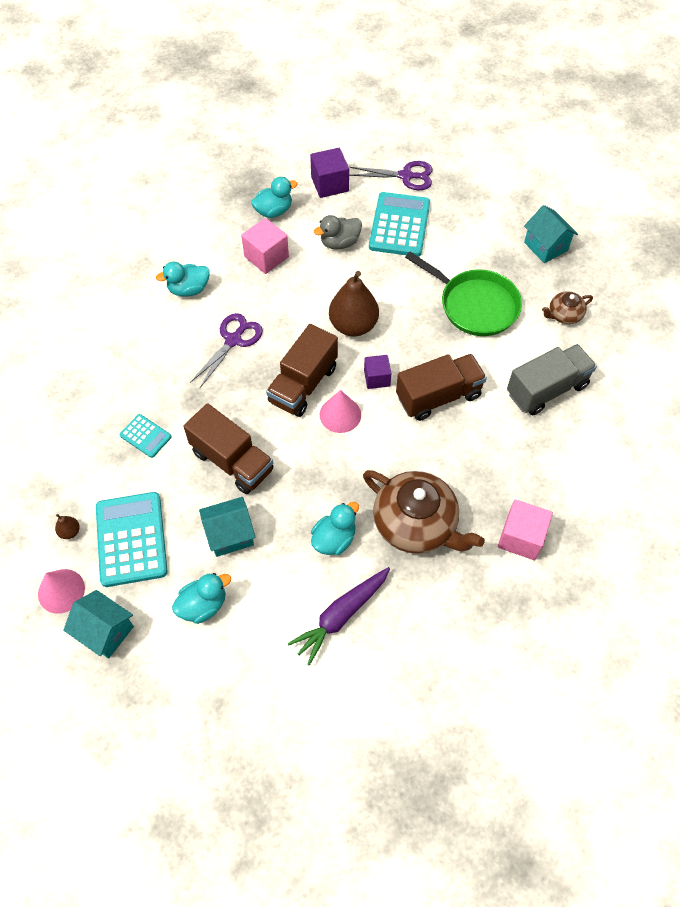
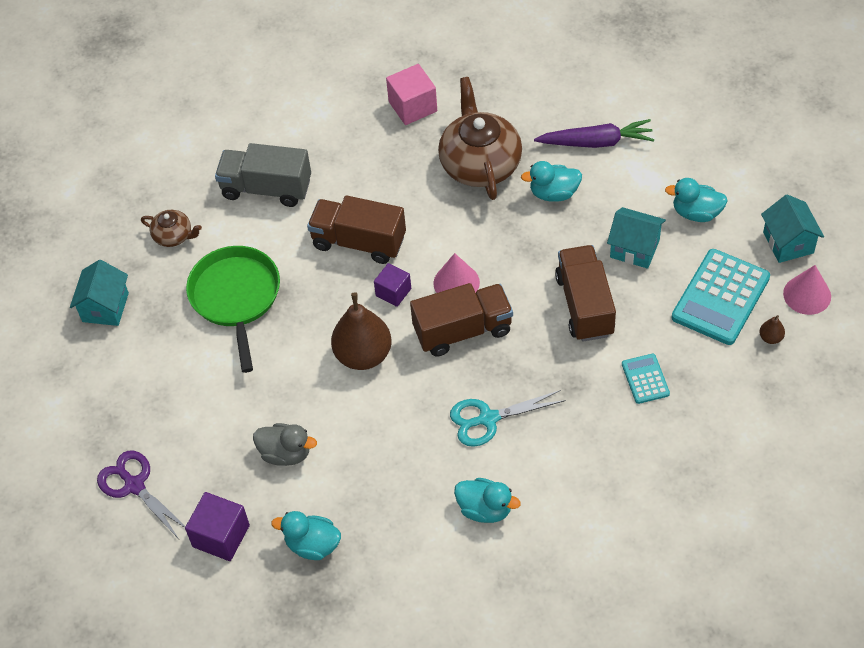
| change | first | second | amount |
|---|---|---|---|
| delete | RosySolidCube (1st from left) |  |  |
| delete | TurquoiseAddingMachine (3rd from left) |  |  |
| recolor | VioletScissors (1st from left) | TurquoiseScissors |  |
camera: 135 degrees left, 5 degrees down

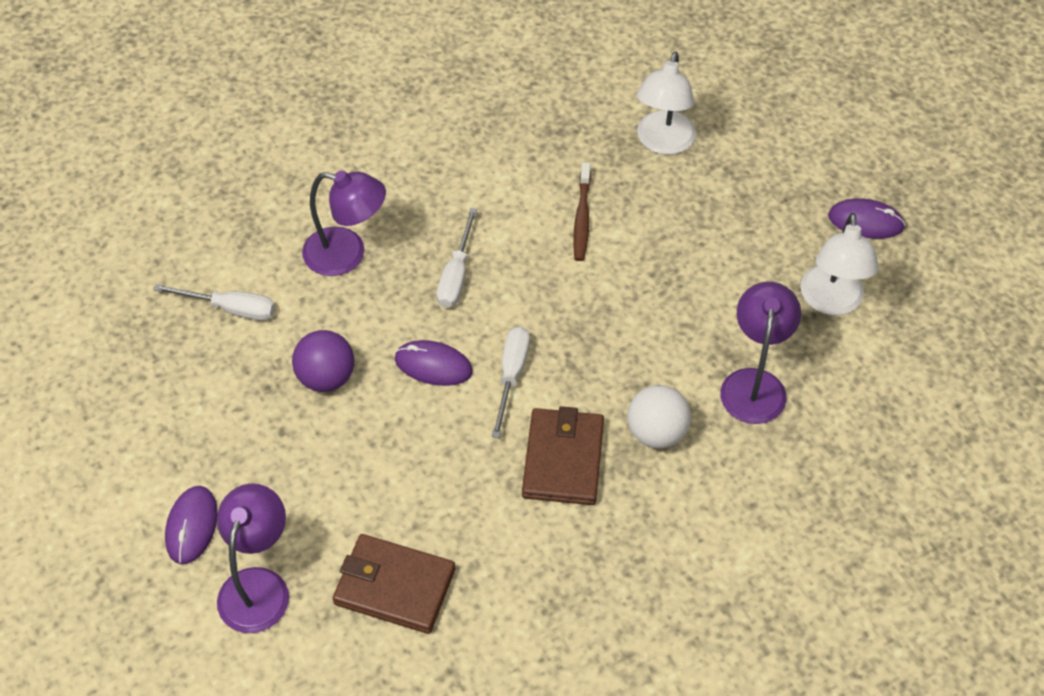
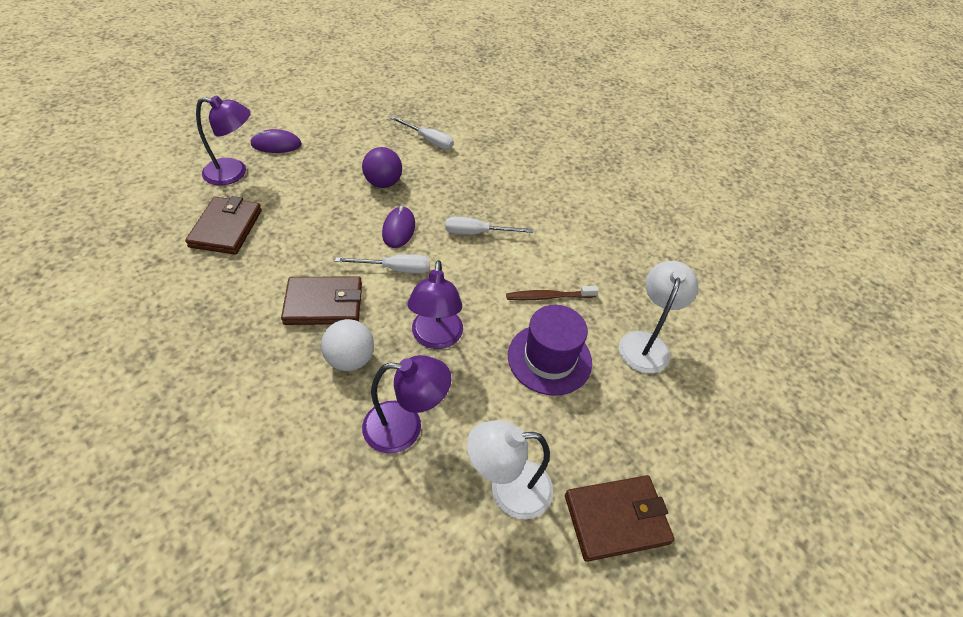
| change | first | second | amount |
|---|---|---|---|
| insert |  | VioletTopHat |  |
| move | VioletLamp (2nd from left in the first image) | VioletLamp (3rd from left) |  |
| replace | VioletMouse (3rd from left) | RussetWallet (3rd from left) |  |
| rotate | PureWhiteScrewdriver (1st from left in the first image) | PureWhiteScrewdriver (2nd from left) | 60 degrees counterclockwise |
| rotate | PureWhiteLamp (1st from left in the first image) | PureWhiteLamp (2nd from left) | 105 degrees clockwise |
camera: 75 degrees right, 5 degrees down

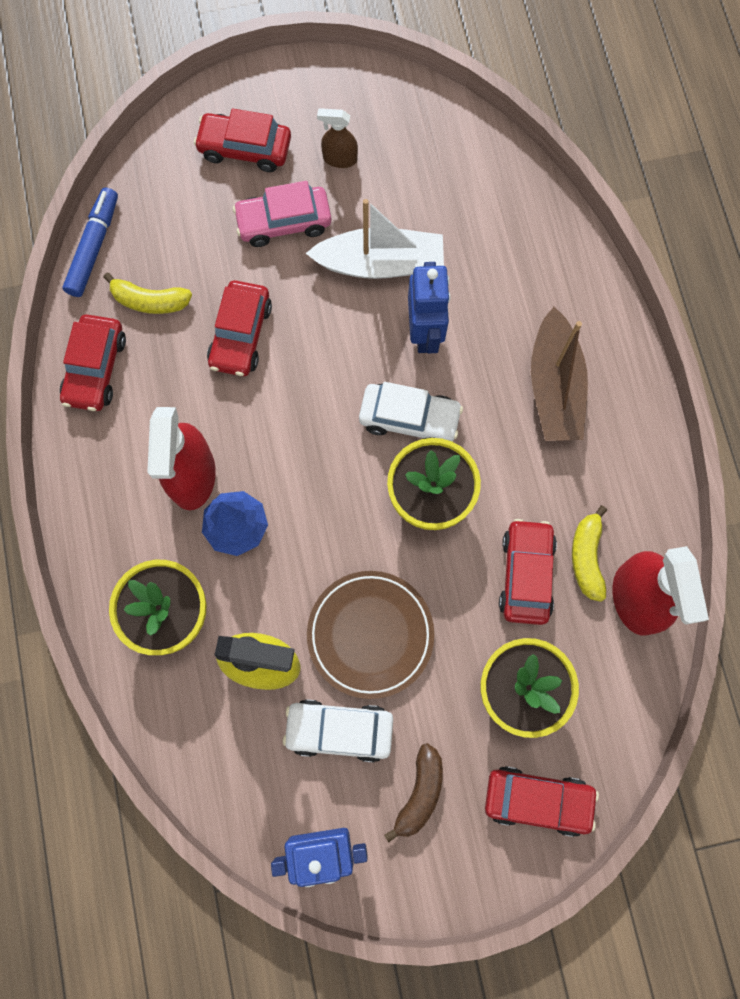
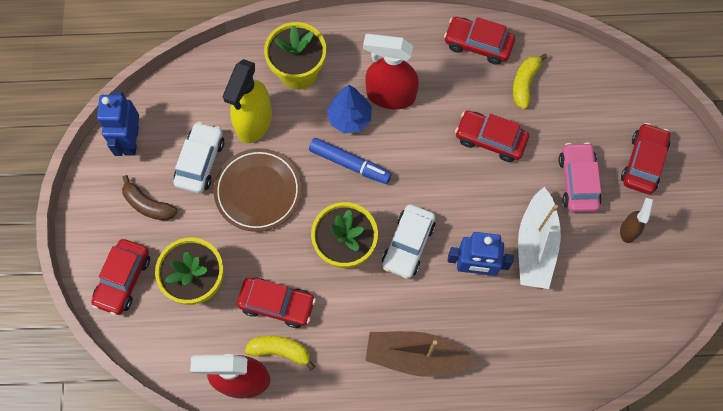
| change | first | second | amount |
|---|---|---|---|
| move | BlueFeltPen |  |  |
camera: 100 degrees right, 5 degrees down

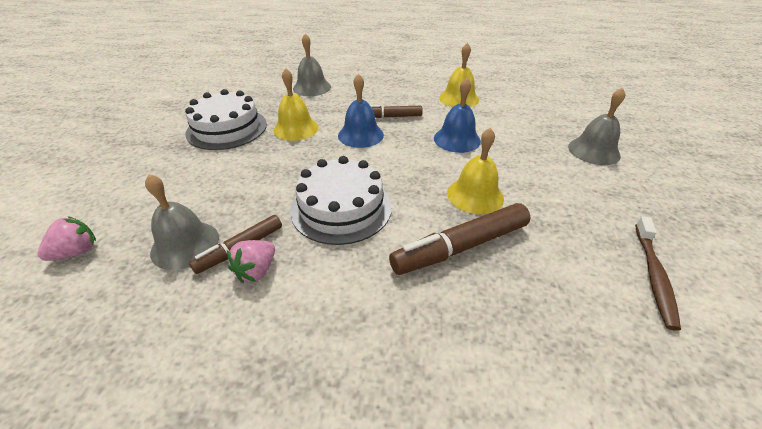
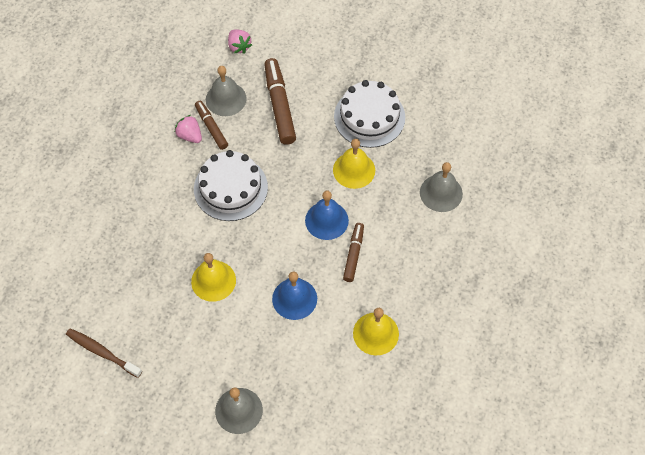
| change | first | second | amount |
|---|---|---|---|
| move | RussetFeltPen (3rd from left in the first image) | RussetFeltPen (2nd from left) |  |
camera: 105 degrees right, 20 degrees up

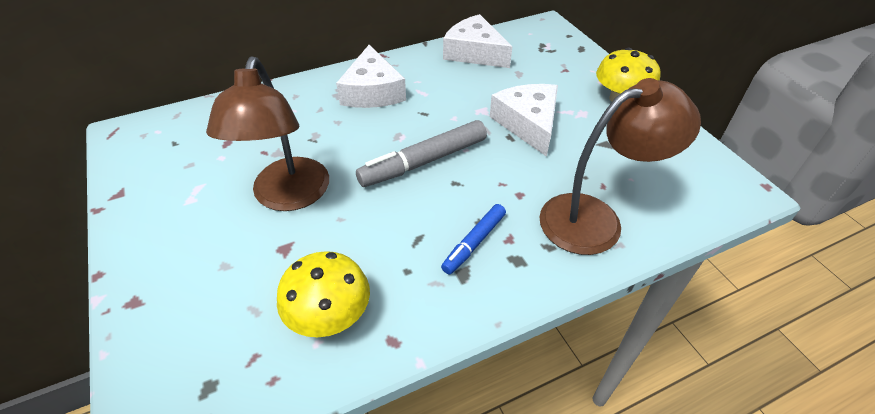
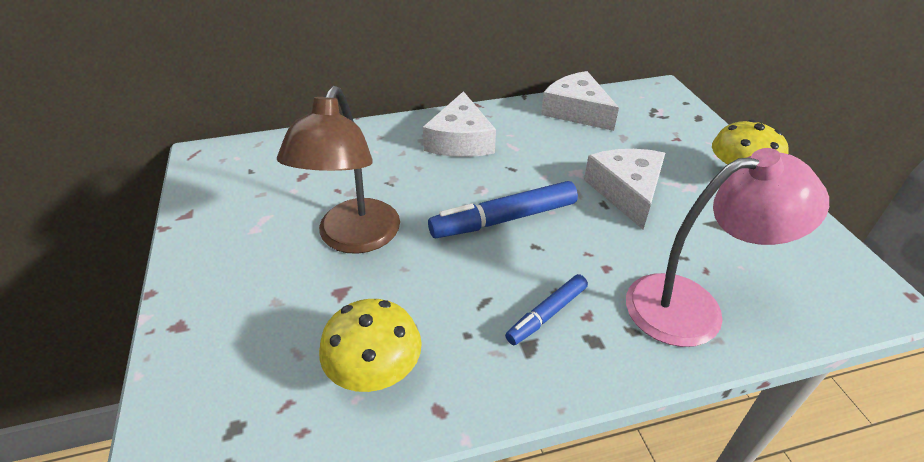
| change | first | second | amount |
|---|---|---|---|
| recolor | GreyFeltPen | BlueFeltPen (1st from left) |  |
| recolor | RussetLamp (2nd from left) | RosyLamp |  |
camera: 10 degrees right, 5 degrees down

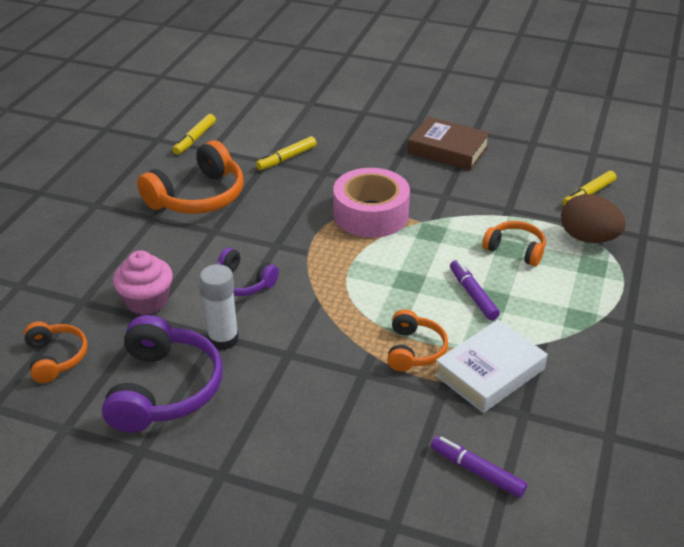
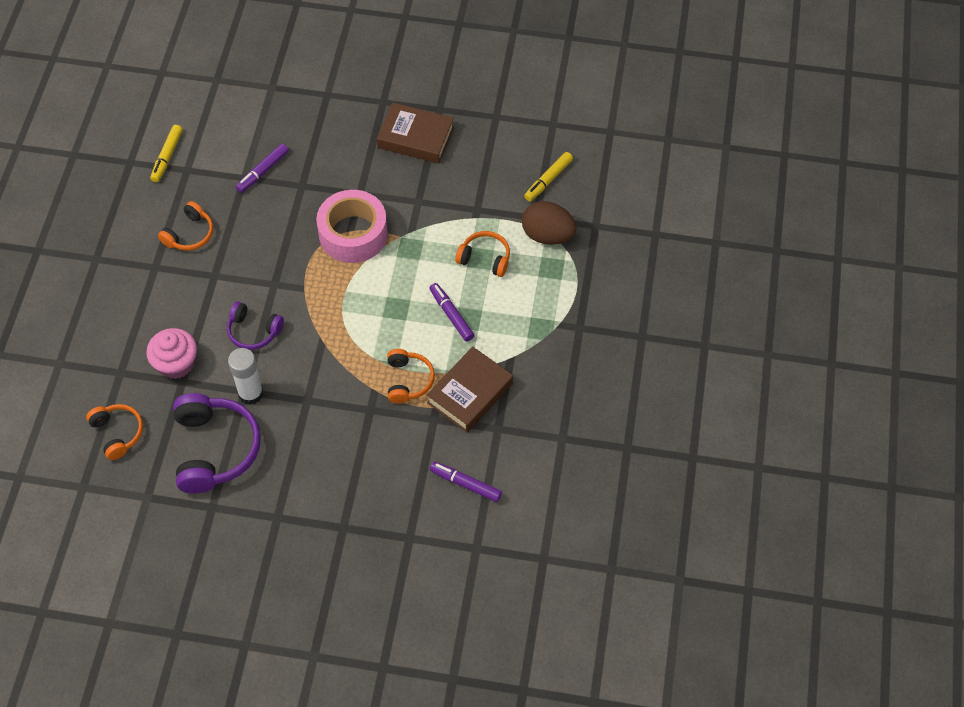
| change | first | second | amount |
|---|---|---|---|
| recolor | YellowFeltPen (2nd from left) | VioletFeltPen (1st from left) |  |
| recolor | PureWhiteHardback | RussetHardback (2nd from left) |  |
| resize | OrangeHeadset (2nd from left) |  | x0.57 |
camera: 10 degrees left, 20 degrees up

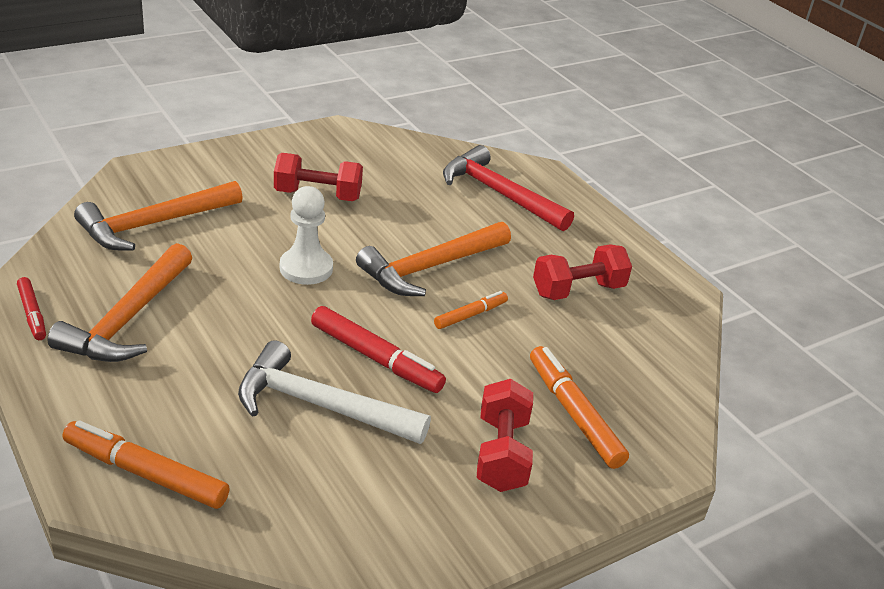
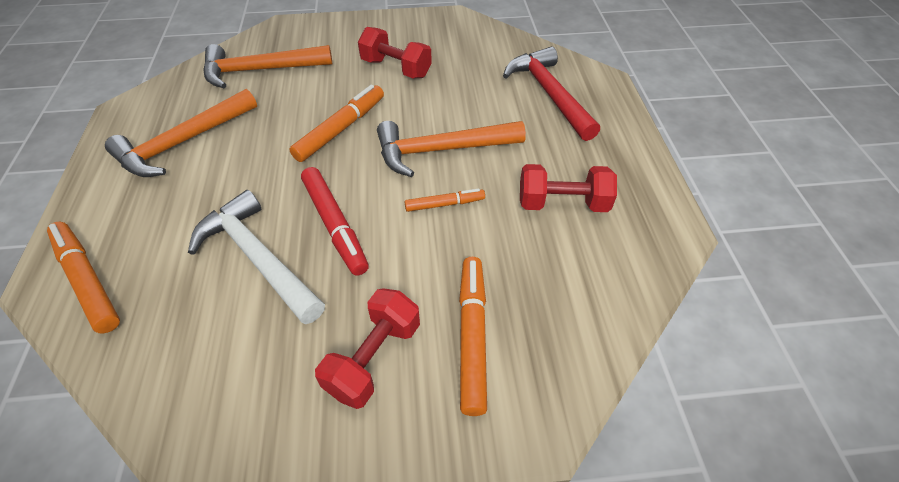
| change | first | second | amount |
|---|---|---|---|
| delete | CrimsonFeltPen (1st from left) |  |  |
| replace | PureWhitePawn | OrangeFeltPen (2nd from left) |  |
camera: 30 degrees right, 15 degrees up

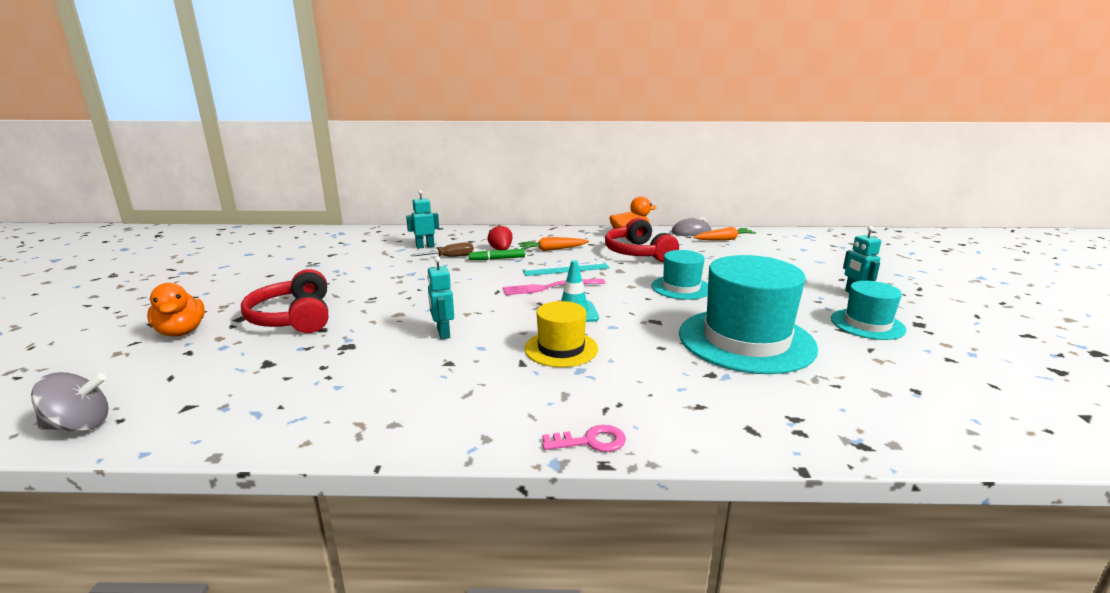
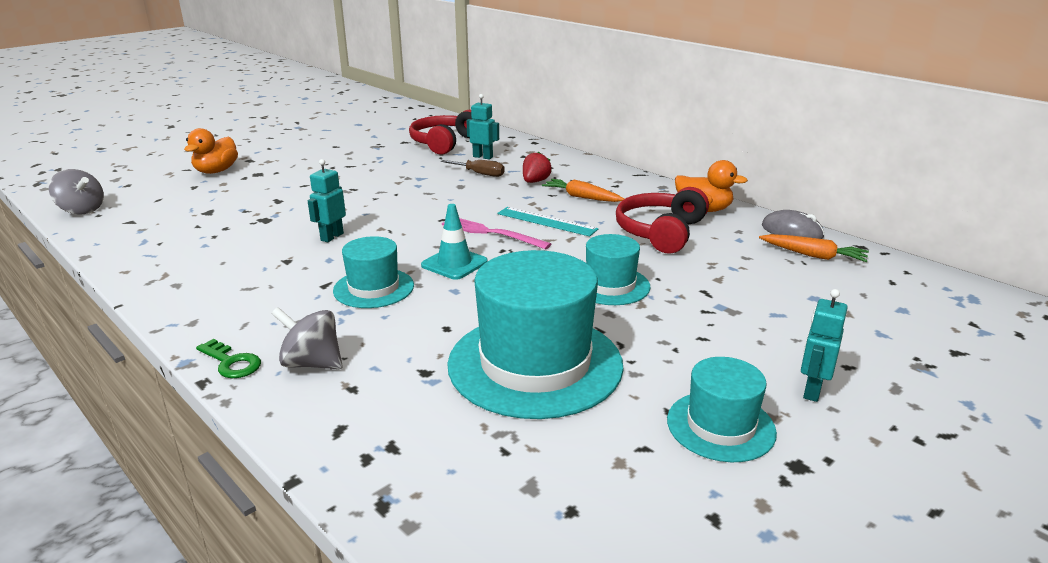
| change | first | second | amount |
|---|---|---|---|
| delete | GreenFeltPen |  |  |
| insert |  | GreySpinningTop (2nd from left) |  |
| move | CrimsonHeadset (1st from left) |  |  |
| recolor | YellowTopHat | TurquoiseTopHat (1st from left) |  |
| recolor | RosyLatchkey | GreenLatchkey |  |
camera: 45 degrees right, 5 degrees up

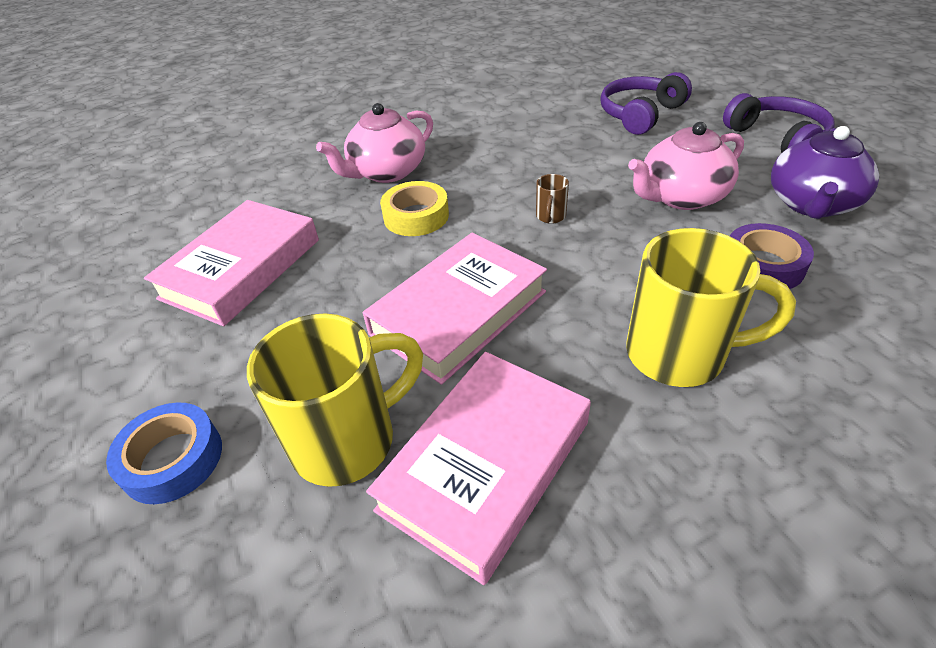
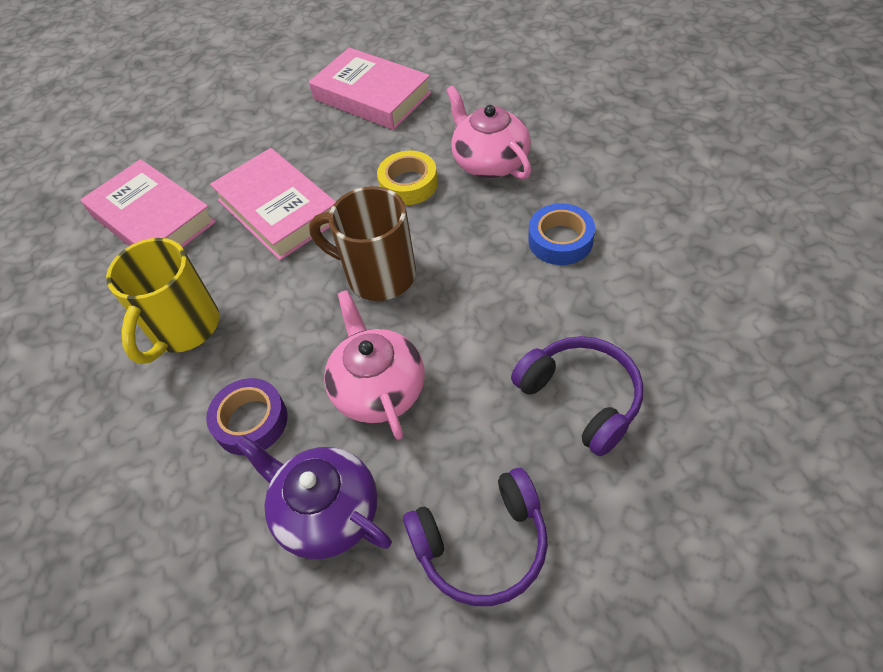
| change | first | second | amount |
|---|---|---|---|
| delete | YellowCoffeeMug (1st from left) |  |  |
| move | BlueStickyTape |  |  |
| resize | RussetCoffeeMug |  | x2.38 |
camera: 100 degrees right, 10 degrees up

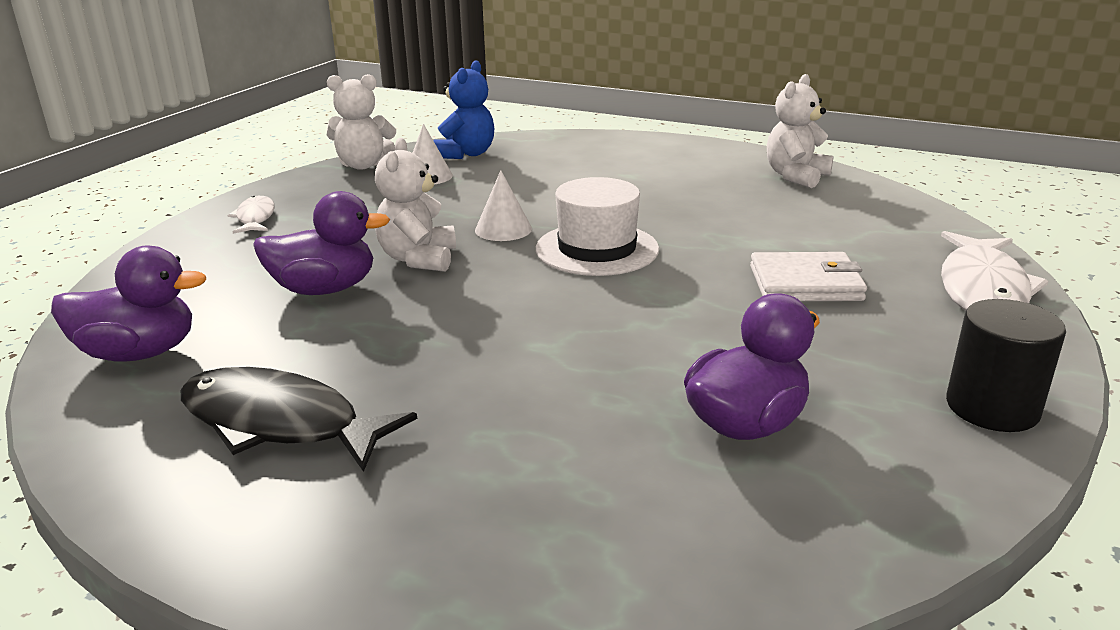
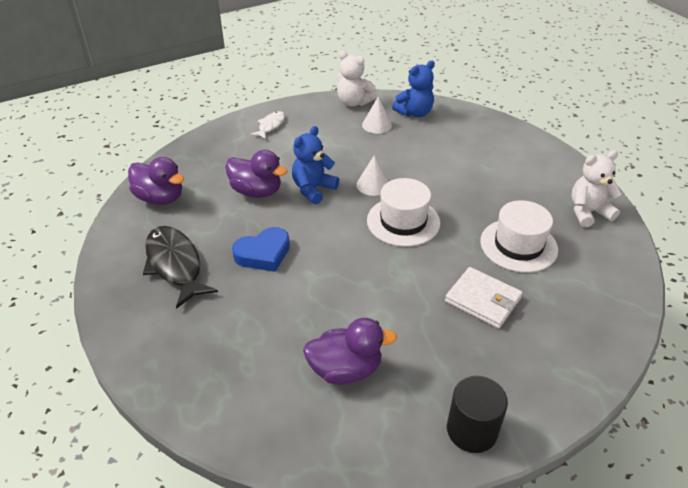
| change | first | second | amount |
|---|---|---|---|
| delete | PureWhiteToyFish (2nd from left) |  |  |
| insert |  | BlueHeart |  |
| insert |  | PureWhiteTopHat (2nd from left) |  |
| recolor | PureWhiteTeddyBear (2nd from left) | BlueTeddyBear (1st from left) |  |
camera: 35 degrees right, 15 degrees up

